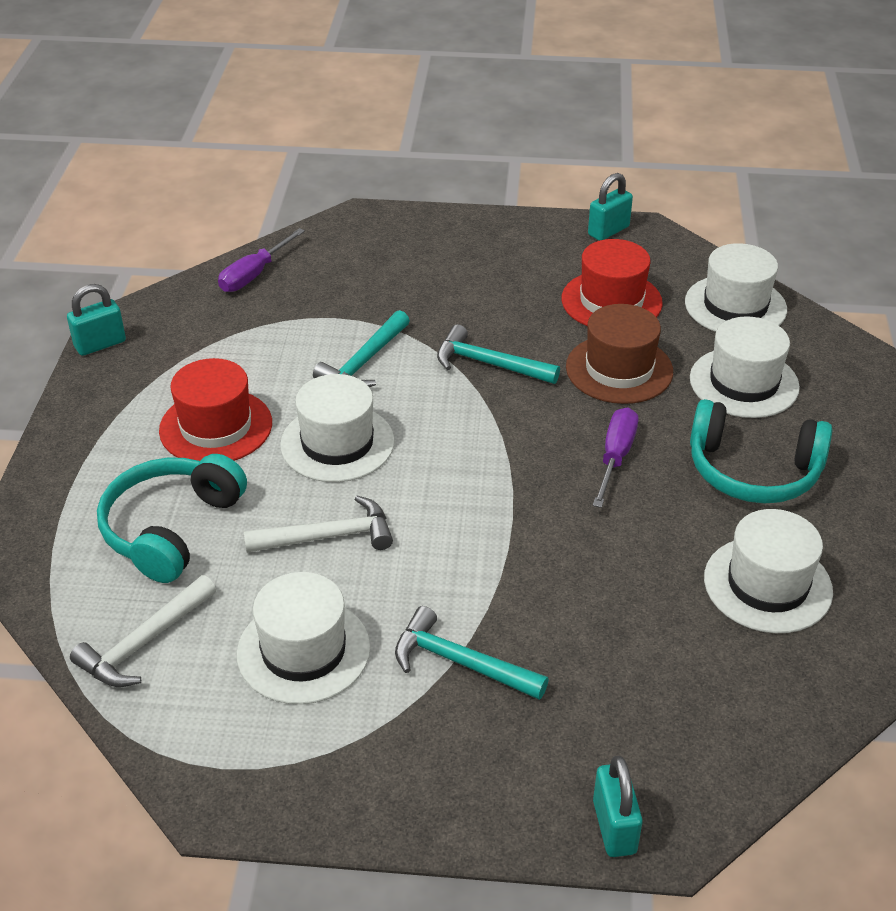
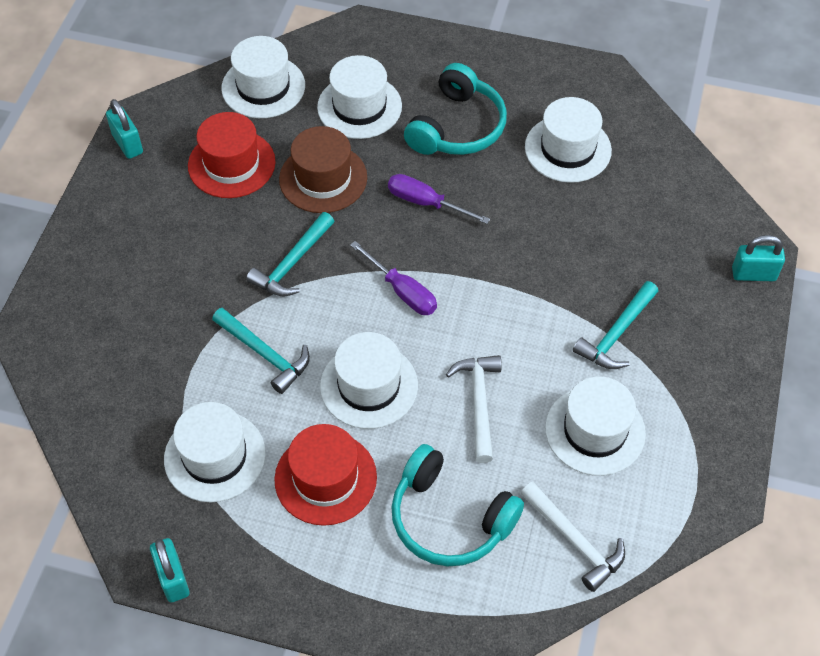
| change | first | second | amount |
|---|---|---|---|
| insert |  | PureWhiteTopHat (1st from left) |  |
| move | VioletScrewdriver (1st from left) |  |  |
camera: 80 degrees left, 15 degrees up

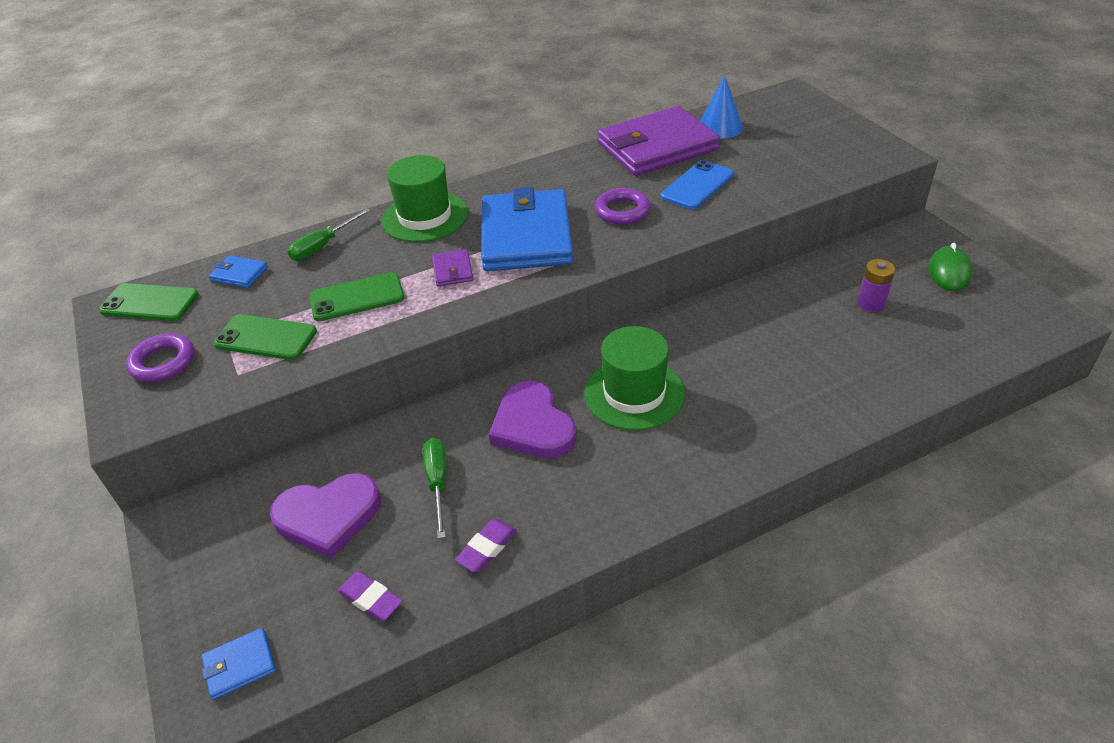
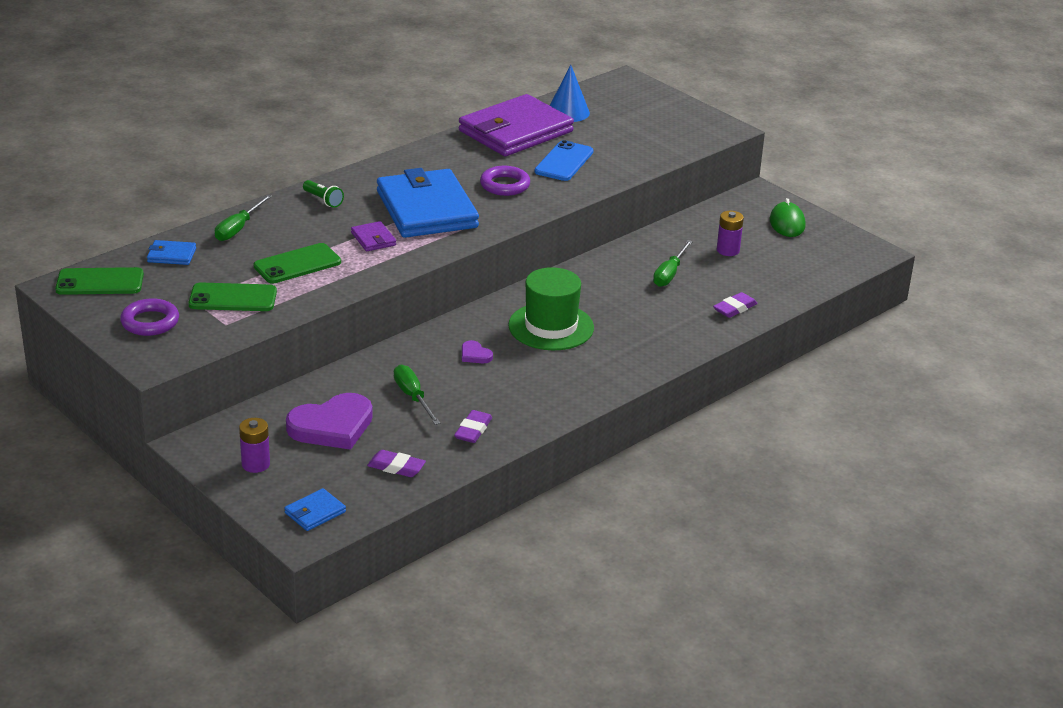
| change | first | second | amount |
|---|---|---|---|
| insert |  | VioletPowerCell (1st from left) |  |
| insert |  | GreenScrewdriver (3rd from left) |  |
| insert |  | VioletGumEraser (3rd from left) |  |
| replace | GreenTopHat (1st from left) | GreenPocketTorch |  |
| resize | VioletHeart (2nd from left) |  | x0.44 |
camera: 20 degrees left, 10 degrees down

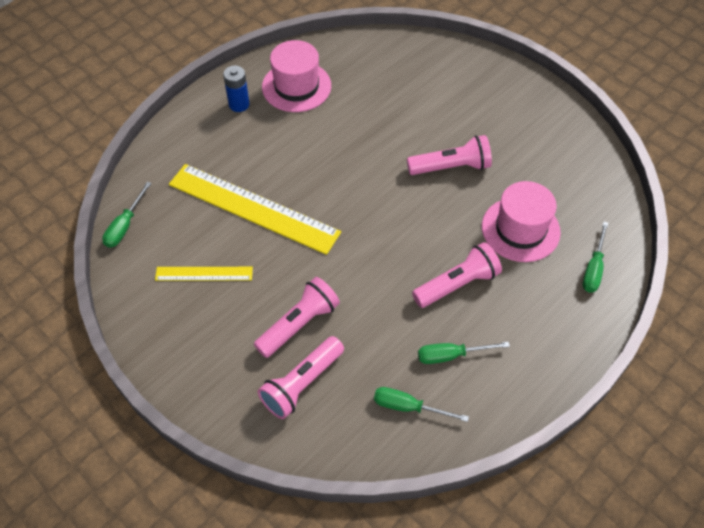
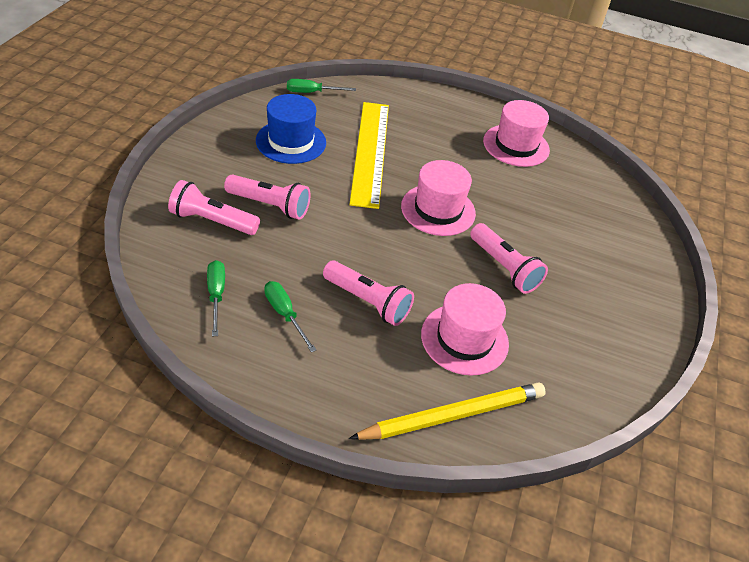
| change | first | second | amount |
|---|---|---|---|
| delete | BluePowerCell |  |  |
| insert |  | RosyTopHat (1st from left) |  |
| replace | YellowStraightedge (1st from left) | BlueTopHat |  |
| replace | GreenScrewdriver (4th from left) | YellowWoodenPencil |  |
camera: 60 degrees right, 10 degrees down

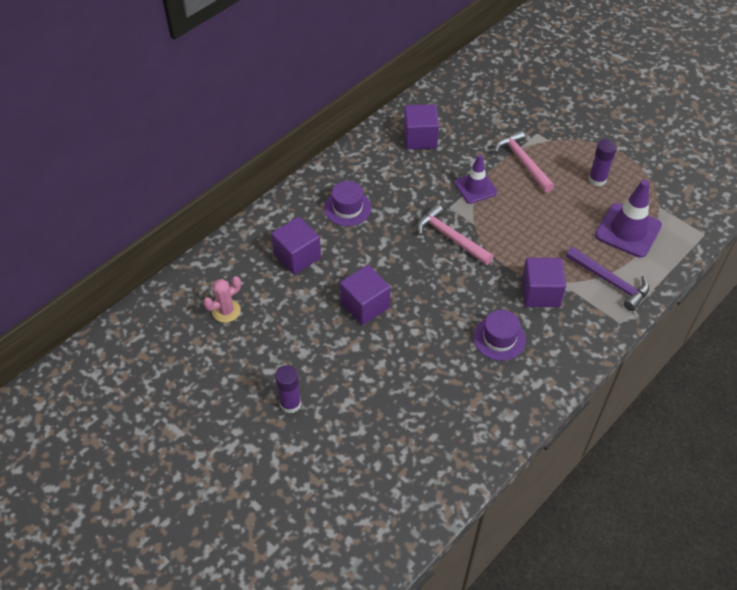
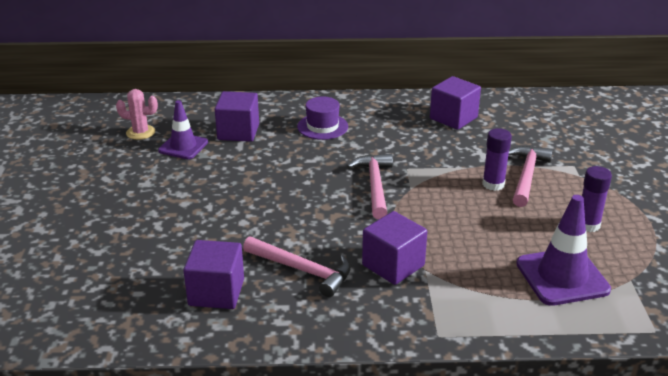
| change | first | second | amount |
|---|---|---|---|
| delete | VioletCarpenter'sHammer |  |  |
| move | VioletStickOfGlue (1st from left) |  |  |
| move | VioletSolidCube (2nd from left in the first image) | VioletSolidCube (1st from left) |  |
| move | VioletRoadCone (1st from left) |  |  |
| replace | VioletTopHat (2nd from left) | RosyCarpenter'sHammer (1st from left) |  |
camera: 45 degrees right, 20 degrees down

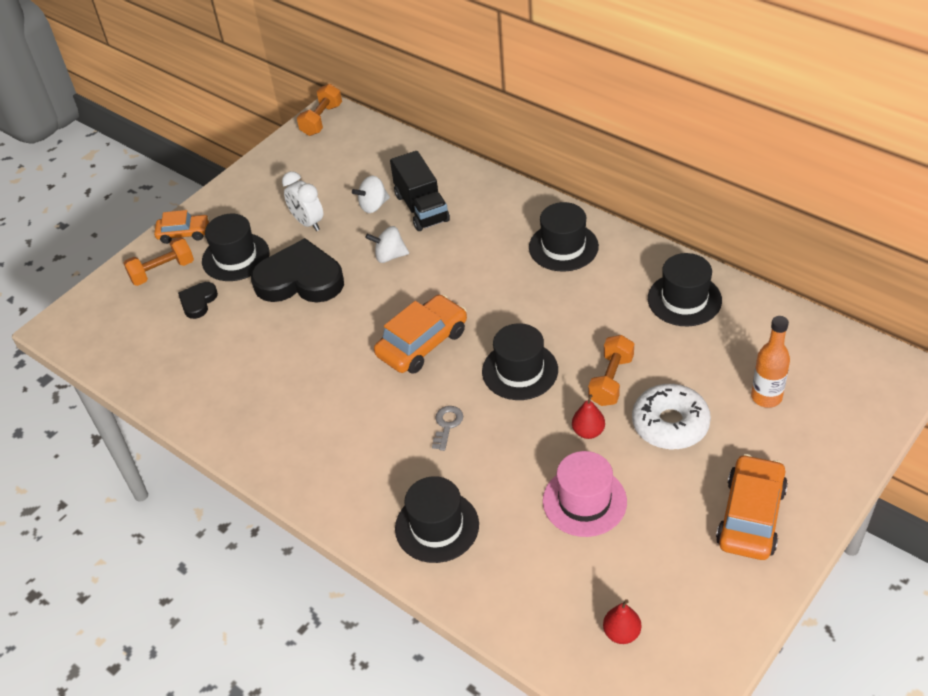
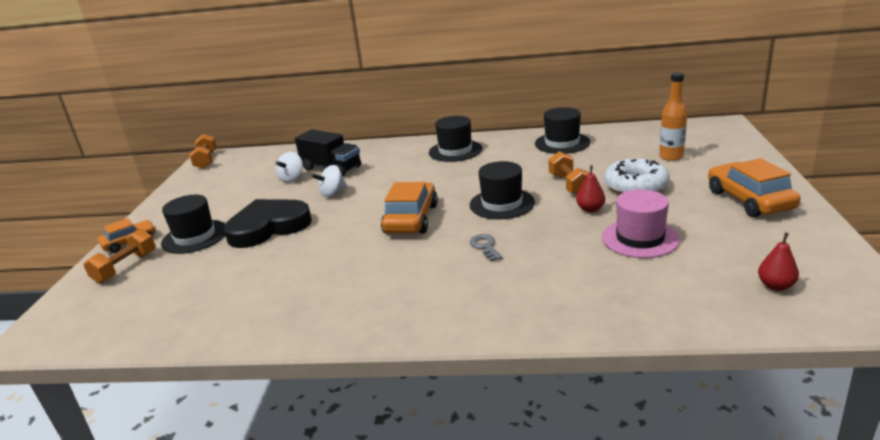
| change | first | second | amount |
|---|---|---|---|
| delete | EbonyHeart (1st from left) |  |  |
| delete | PureWhiteClock |  |  |
| delete | EbonyTopHat (2nd from left) |  |  |
camera: 35 degrees left, 20 degrees down

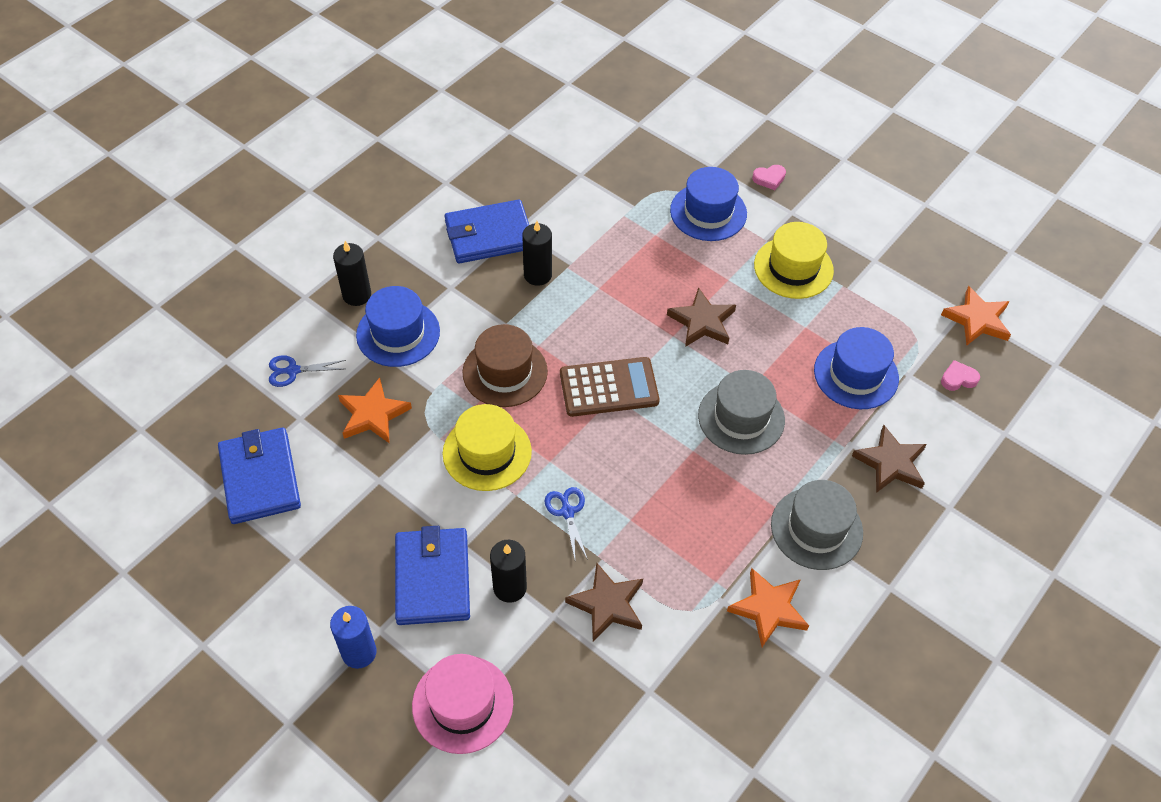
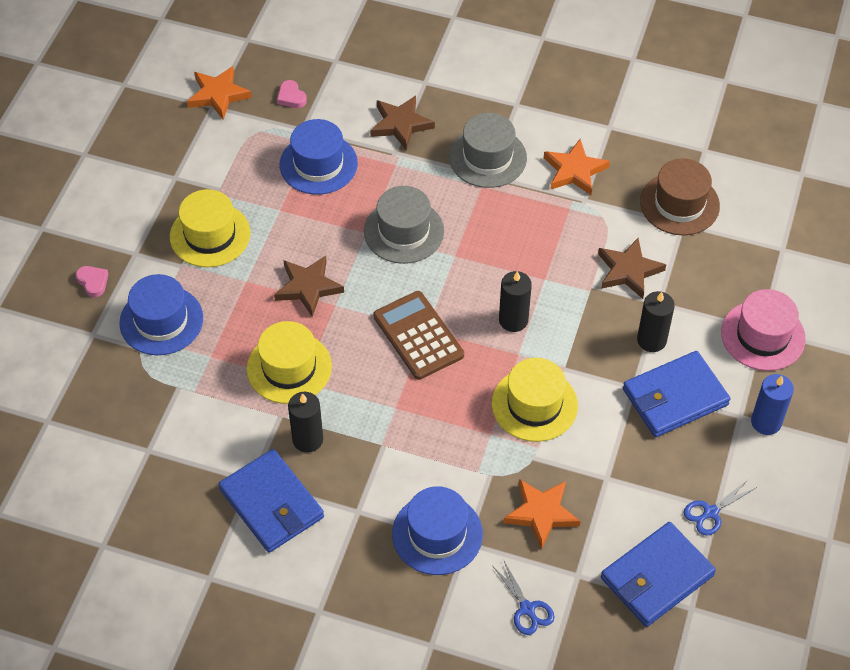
| change | first | second | amount |
|---|---|---|---|
| insert |  | YellowTopHat (2nd from left) |  |
| move | EbonyWaxCandle (1st from left in the first image) | EbonyWaxCandle (2nd from left) |  |
| move | RussetTopHat |  |  |
| move | BlueScissors (2nd from left) |  |  |
camera: 110 degrees left, 0 degrees up

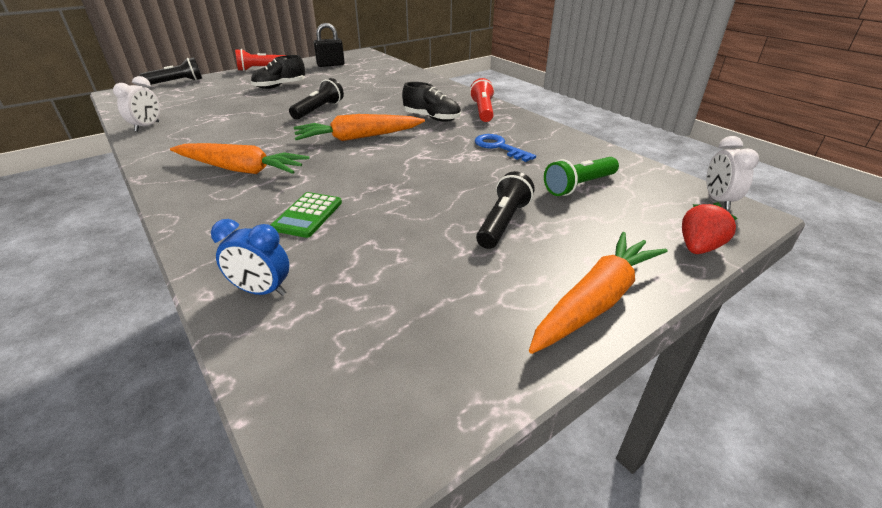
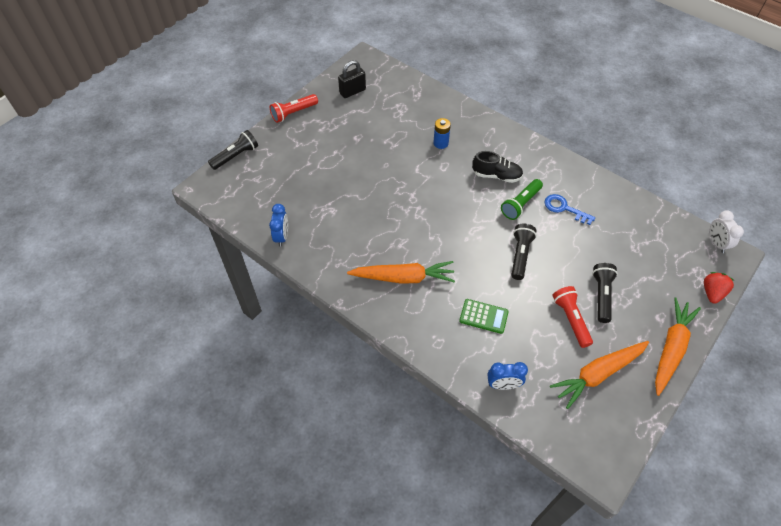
| change | first | second | amount |
|---|---|---|---|
| delete | EbonyLaceUpShoe (1st from left) |  |  |
| insert |  | BluePowerCell |  |
| move | EbonyPocketTorch (2nd from left) |  |  |
| move | OrangeRootVegetable (2nd from left) |  |  |
| move | CrimsonPocketTorch (2nd from left) |  |  |
| move | GreenPocketTorch |  |  |
| recolor | PureWhiteClock (1st from left) | BlueClock (1st from left) |  |
| rotate | GreenAddingMachine |  | 75 degrees counterclockwise |
camera: 15 degrees left, 20 degrees up

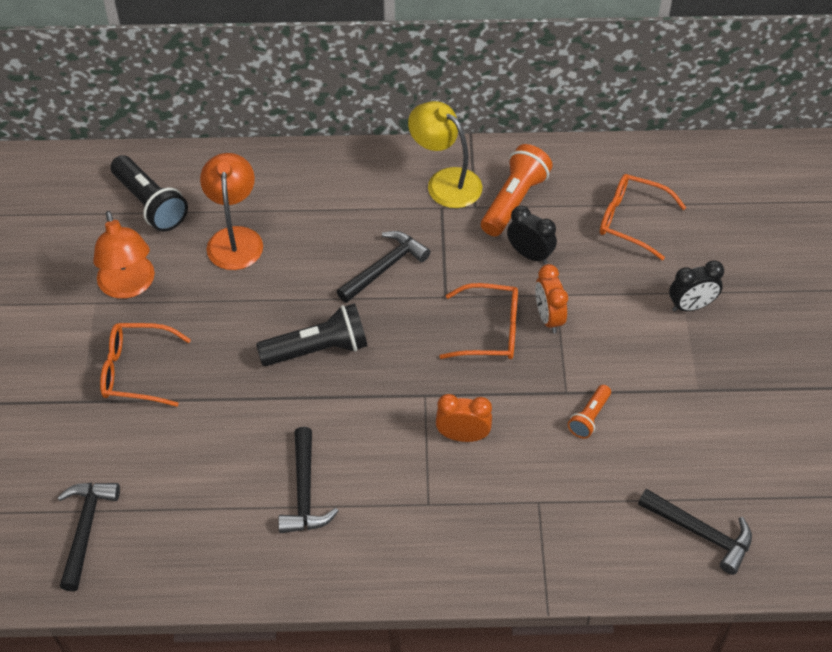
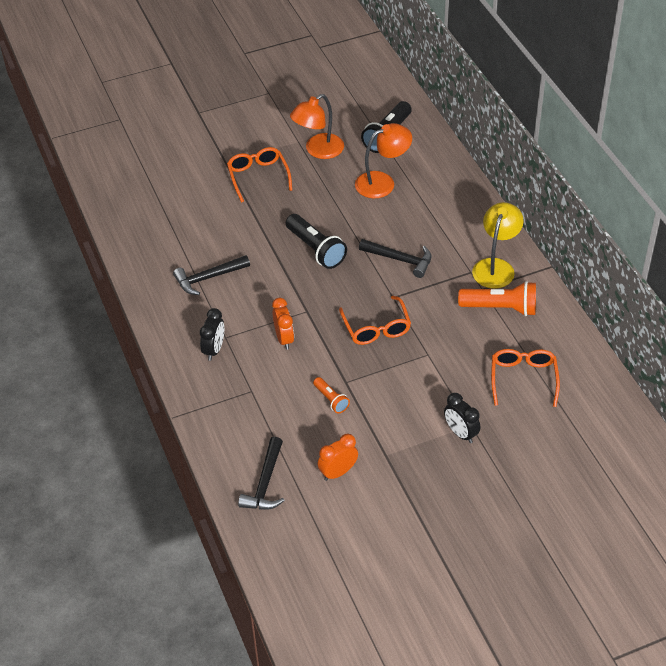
| change | first | second | amount |
|---|---|---|---|
| delete | EbonyCarpenter'sHammer (1st from left) |  |  |
| move | EbonyClock (1st from left) |  |  |
| move | OrangeClock (2nd from left) |  |  |
| rotate | OrangePocketTorch (2nd from left in the first image) | OrangePocketTorch (1st from left) | 135 degrees counterclockwise |
camera: 70 degrees right, 5 degrees down

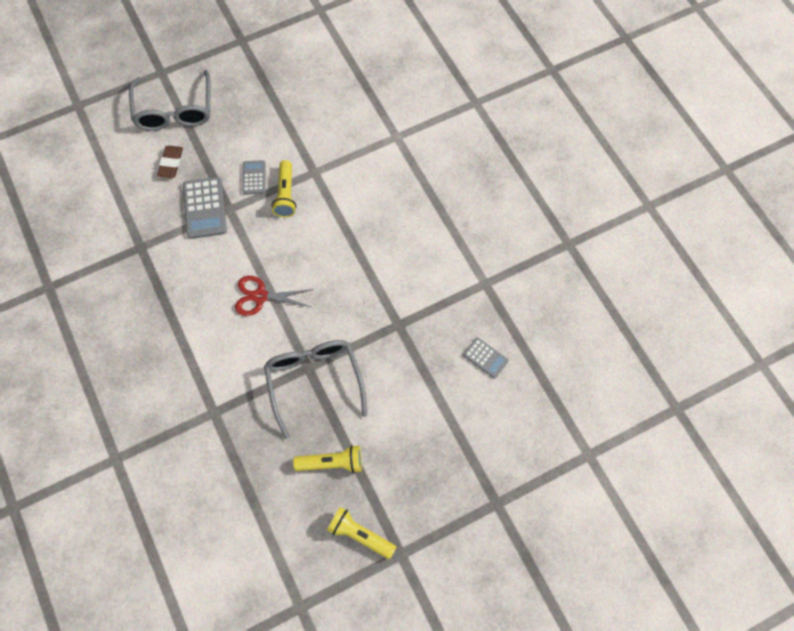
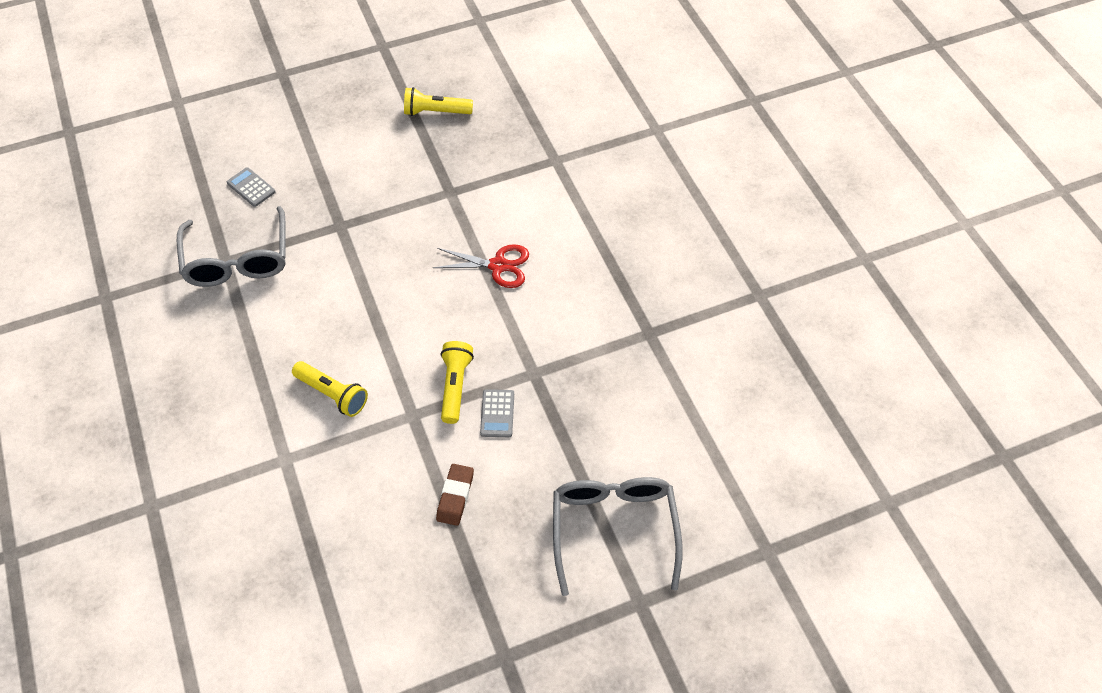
| change | first | second | amount |
|---|---|---|---|
| delete | GreyAddingMachine (1st from left) |  |  |
| move | RussetGumEraser |  |  |
| move | GreyGlasses (2nd from left in the first image) | GreyGlasses (1st from left) |  |
| move | YellowPocketTorch (3rd from left in the first image) | YellowPocketTorch (1st from left) |  |
camera: 175 degrees left, 10 degrees down

